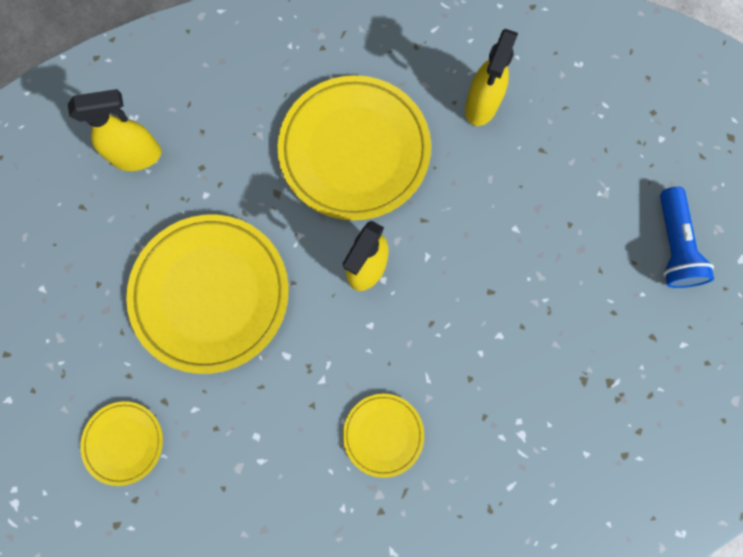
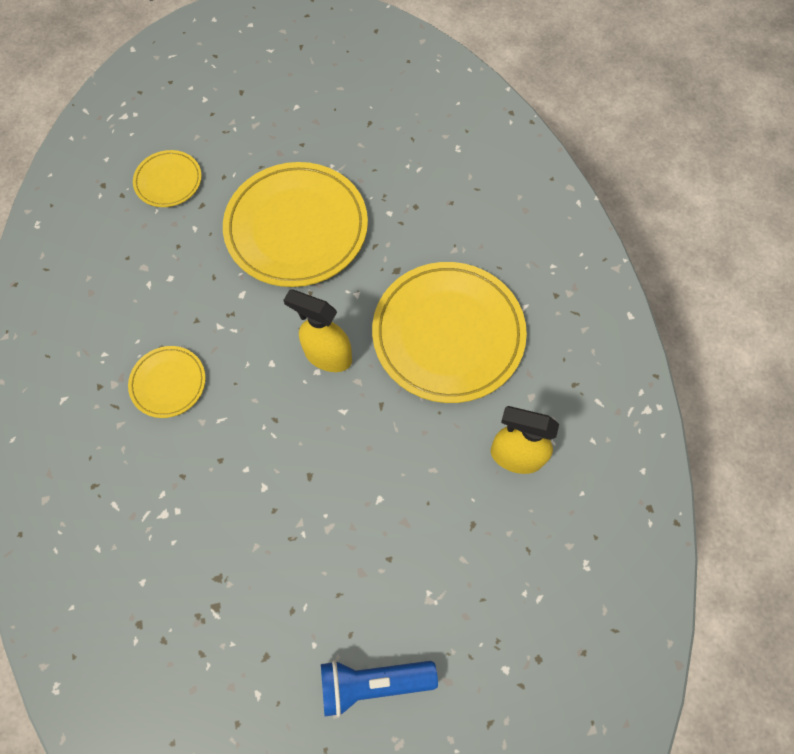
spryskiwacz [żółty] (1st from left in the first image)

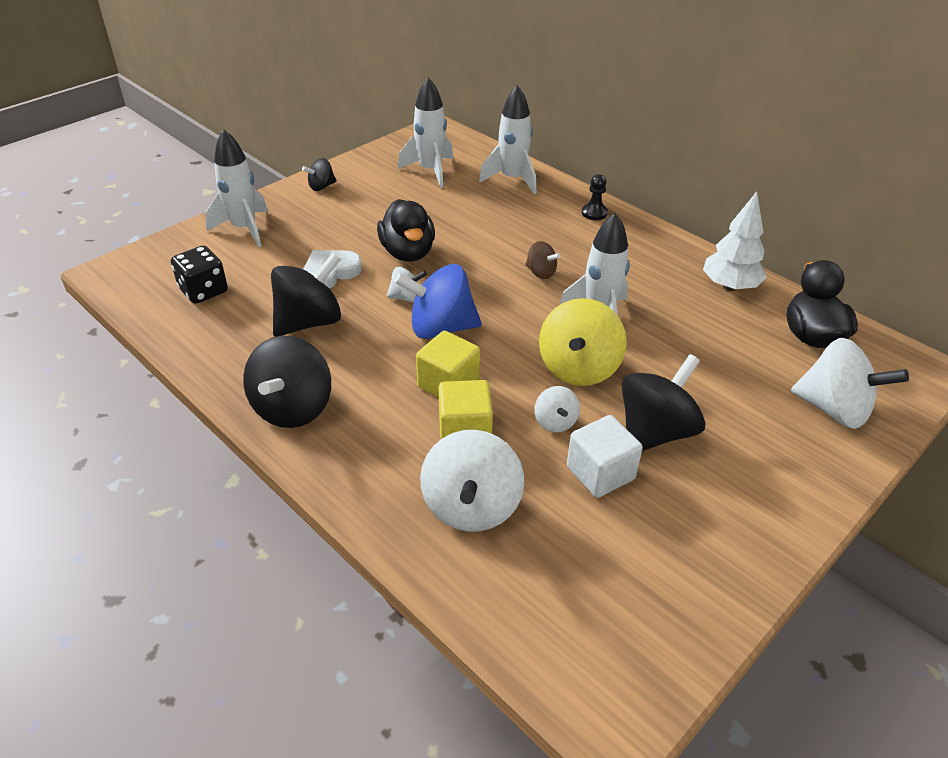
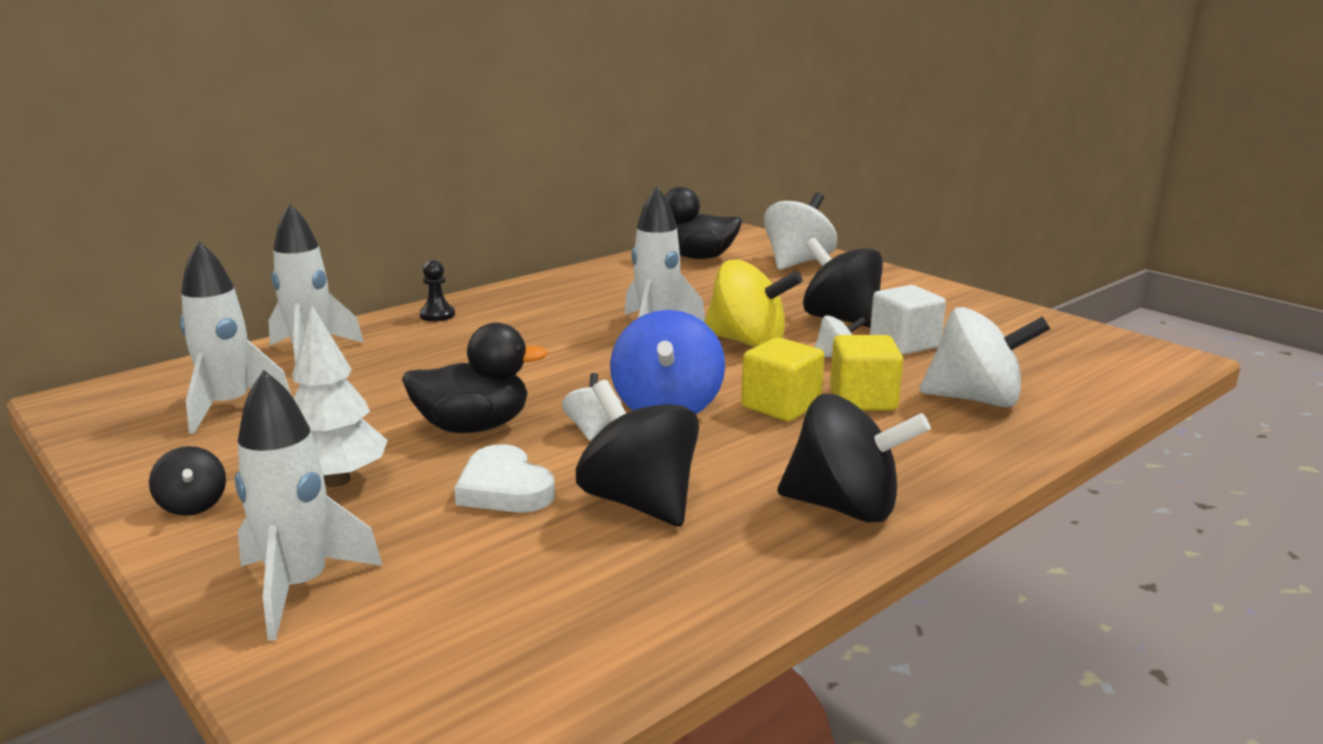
kostka do gry [czarny]
bączek [brązowy]
drzewko [biały]

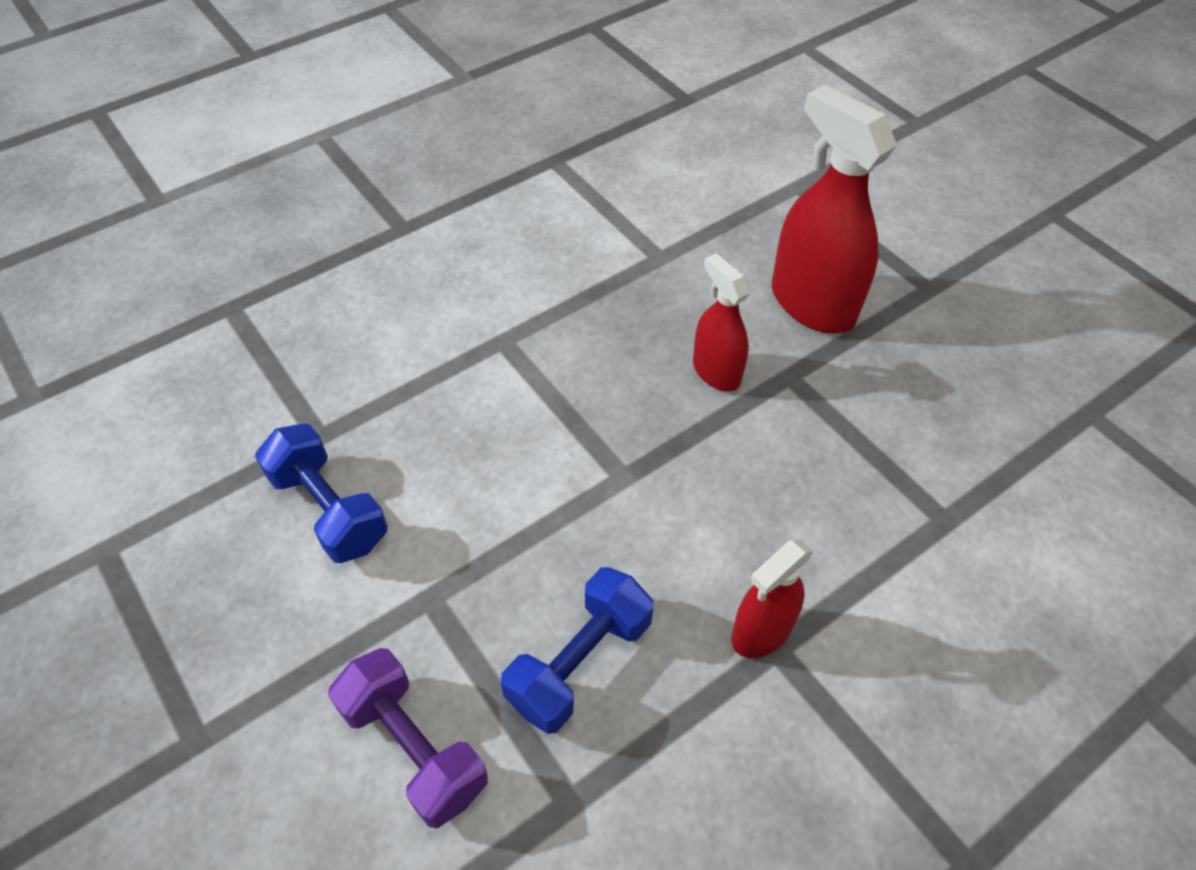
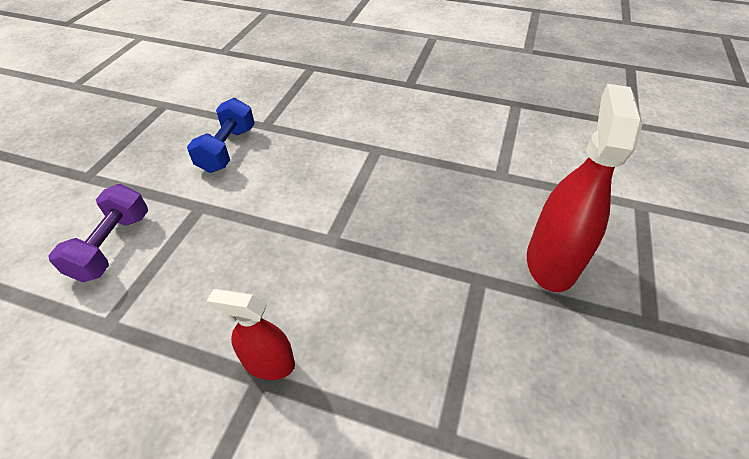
hantel [niebieski] (2nd from left in the first image)
spryskiwacz [czerwony] (1st from left in the first image)

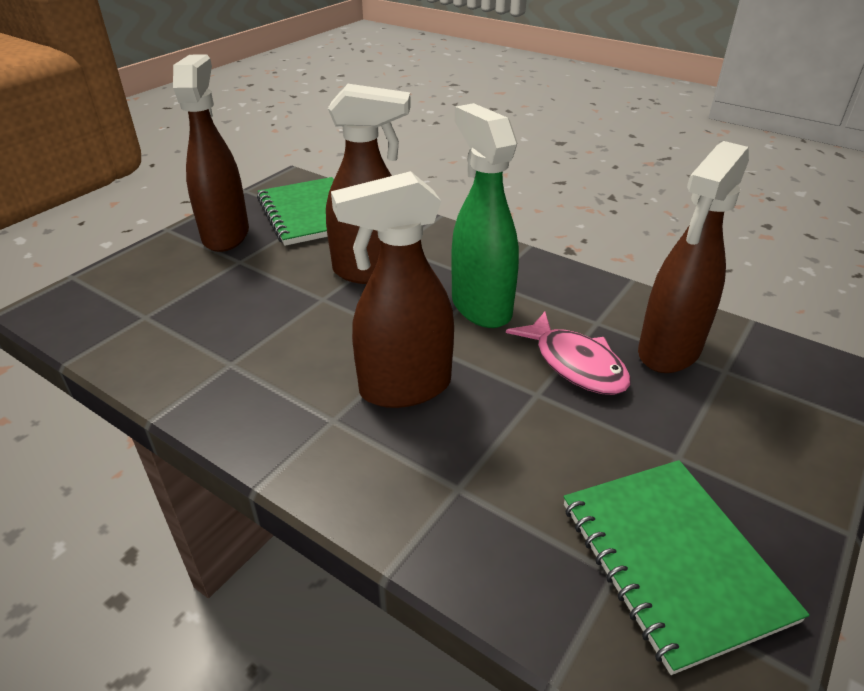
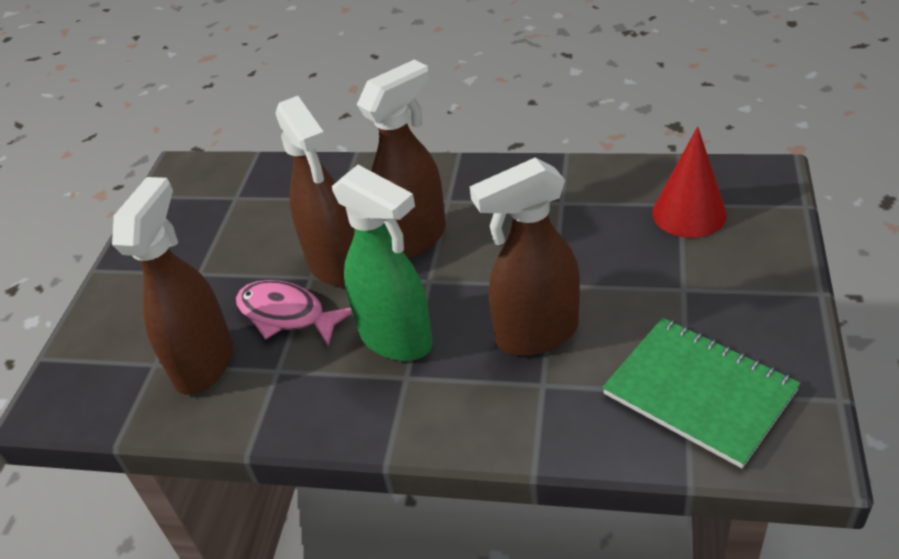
spryskiwacz [brązowy] (2nd from left)
zeszyt [zielony] (2nd from left in the first image)
stożek [czerwony]

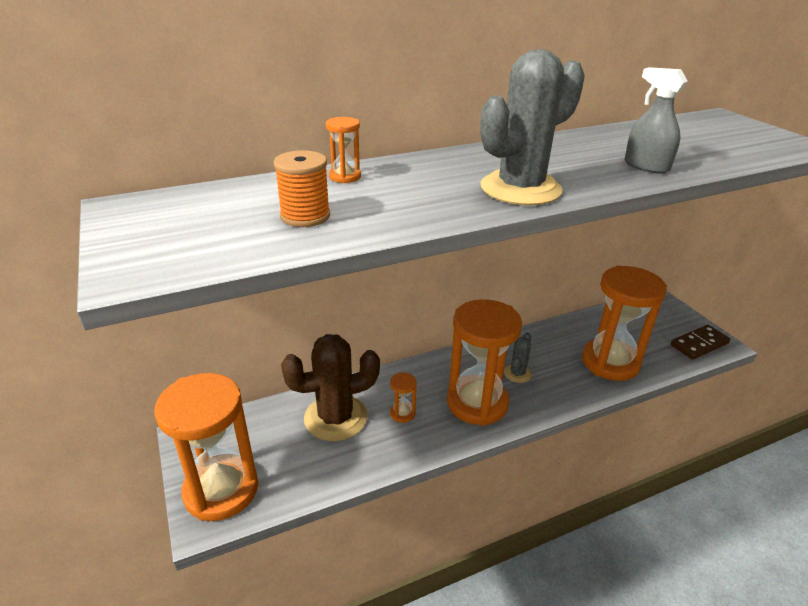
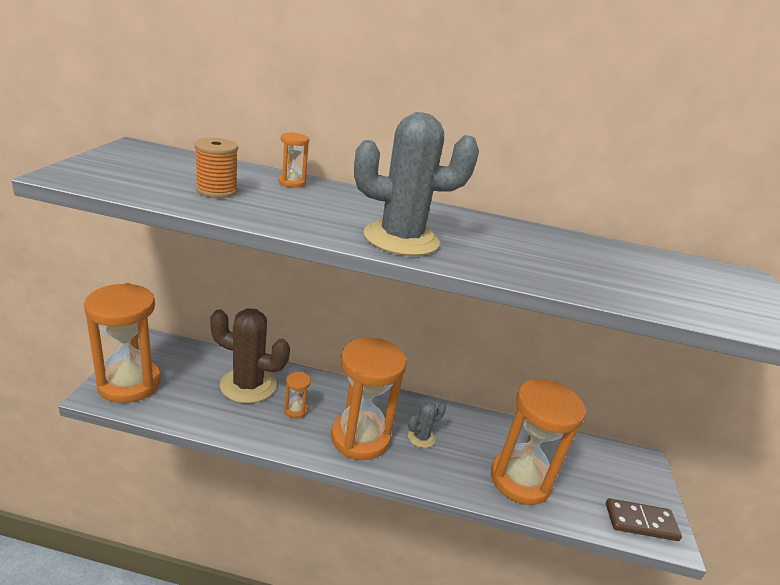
spryskiwacz [szary]

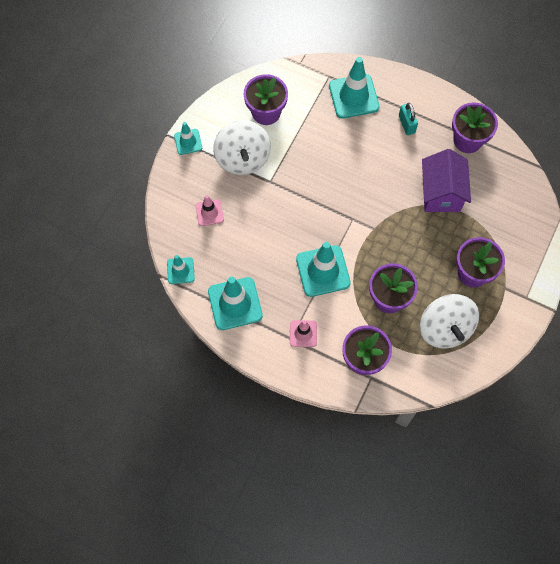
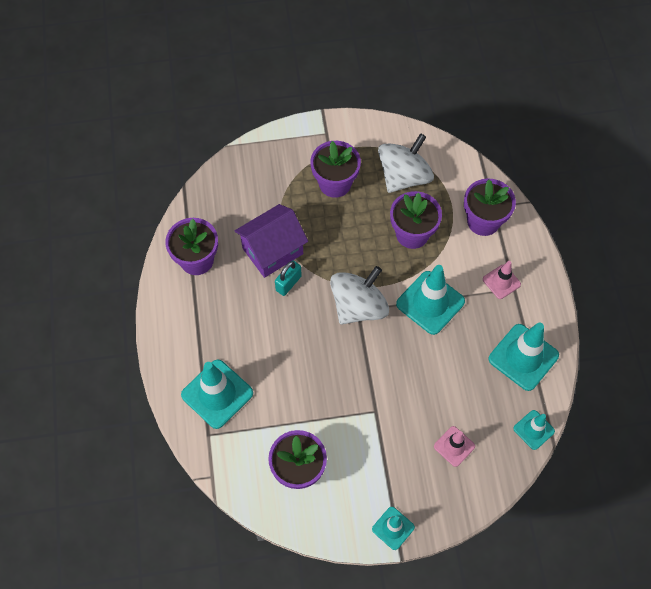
bączek [biały] (1st from left)
kłódka [turkusowy]

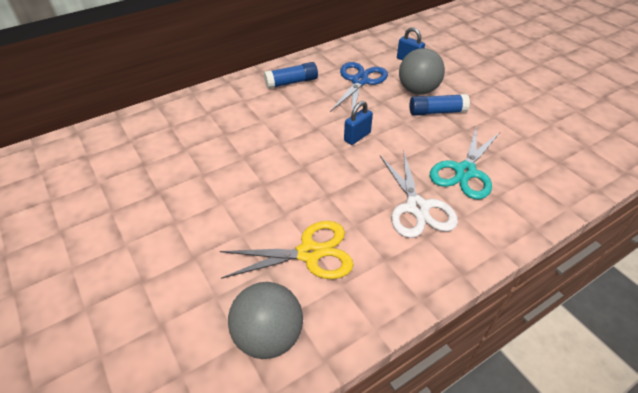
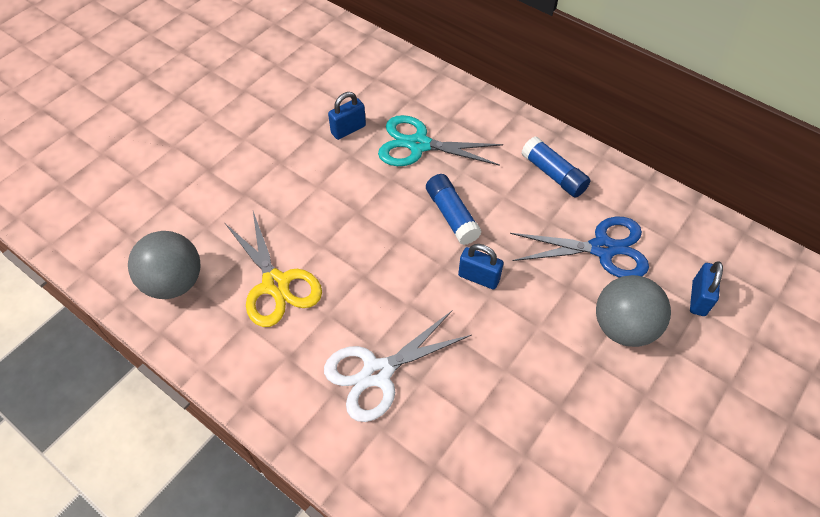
klej w sztyfcie [niebieski] (1st from left)
nożyczki [turkusowy]
kłódka [niebieski] (1st from left)

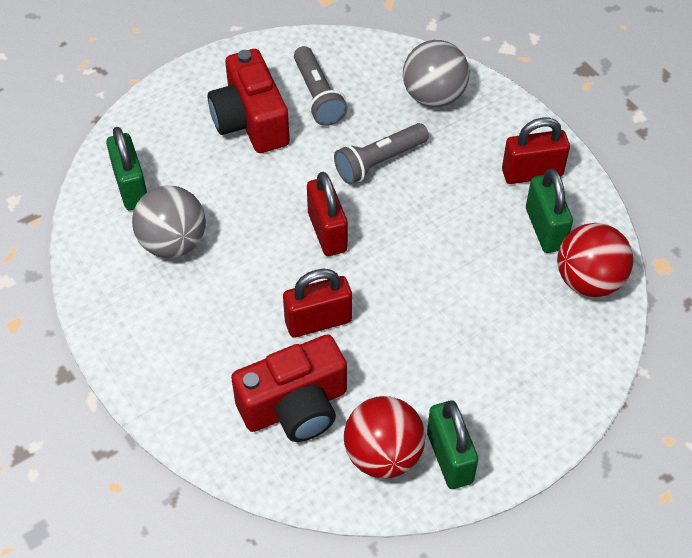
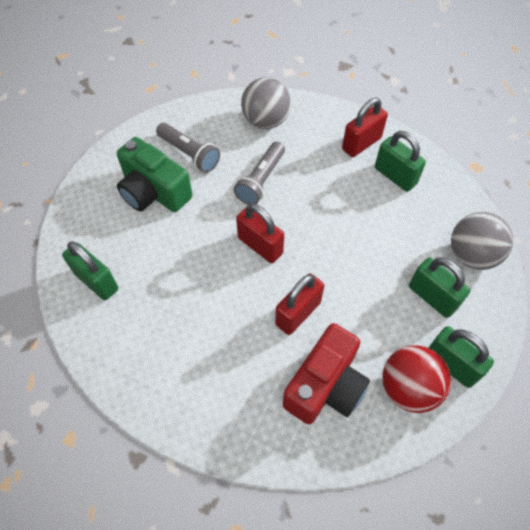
piłka [szary] (2nd from left)
aparat fotograficzny [zielony]
piłka [czerwony] (2nd from left in the first image)
kłódka [zielony] (3rd from left)

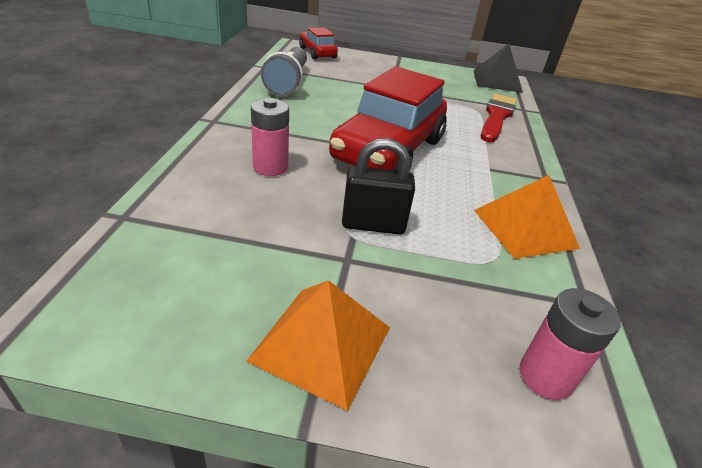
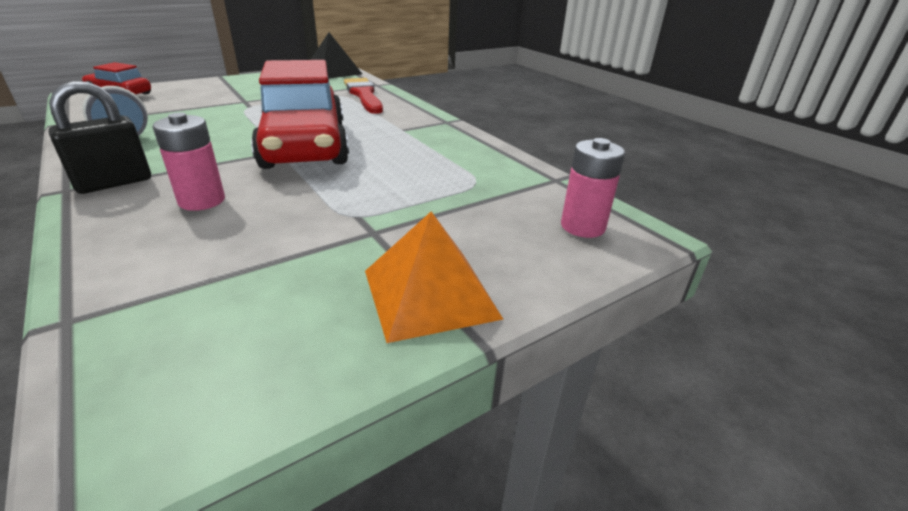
kłódka [czarny]
piramida [pomarańczowy] (2nd from left in the first image)

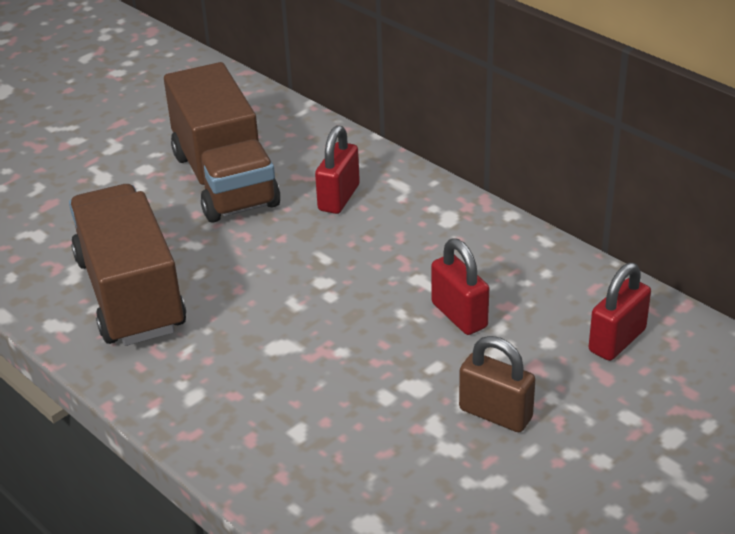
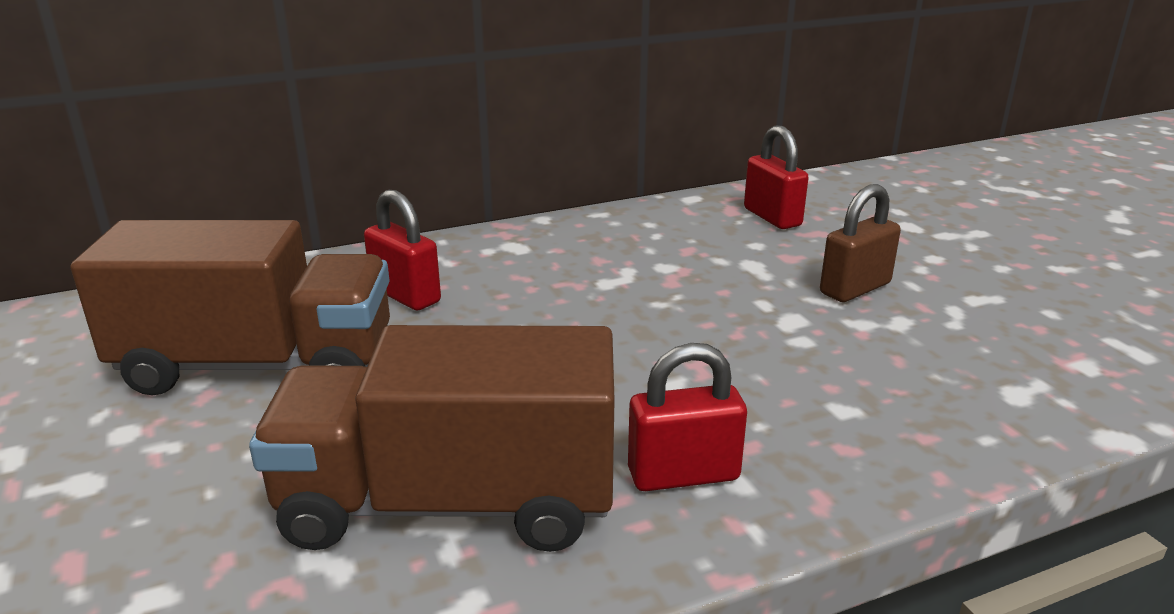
kłódka [czerwony] (2nd from left)

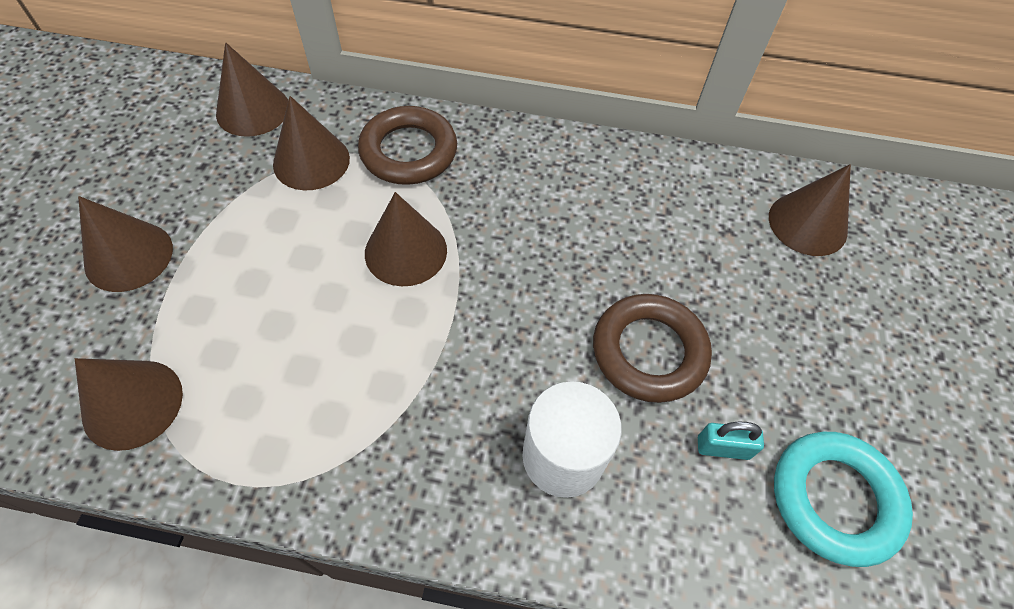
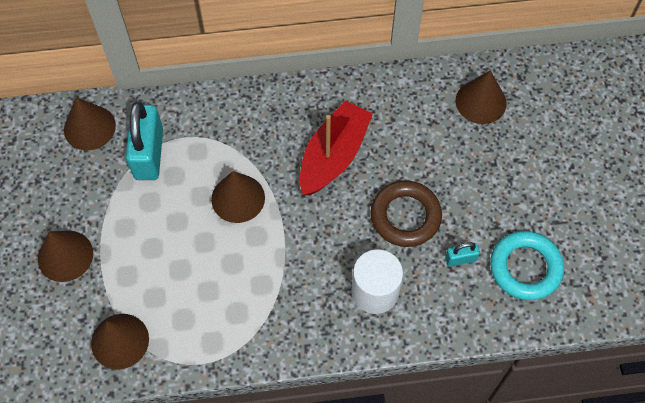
kłódka [turkusowy] (1st from left)
pierścień [brązowy] (1st from left in the first image)
łódka [czerwony]

